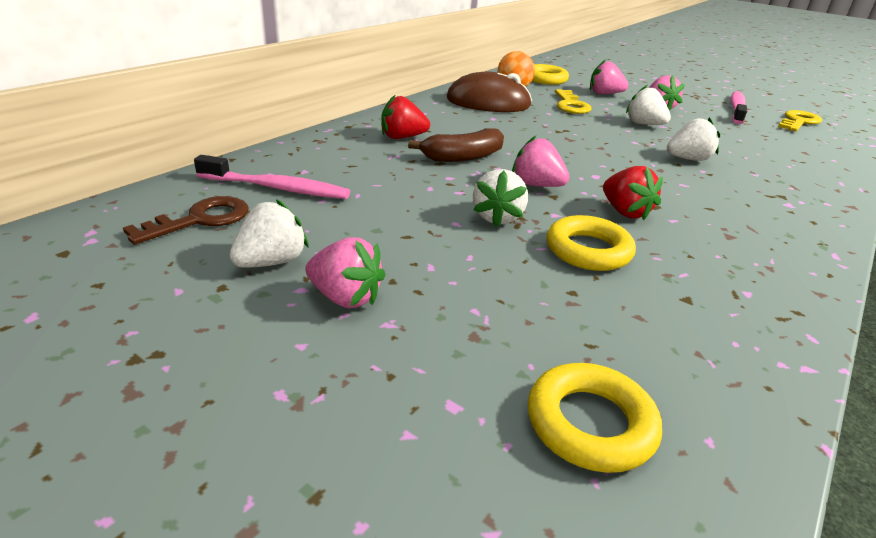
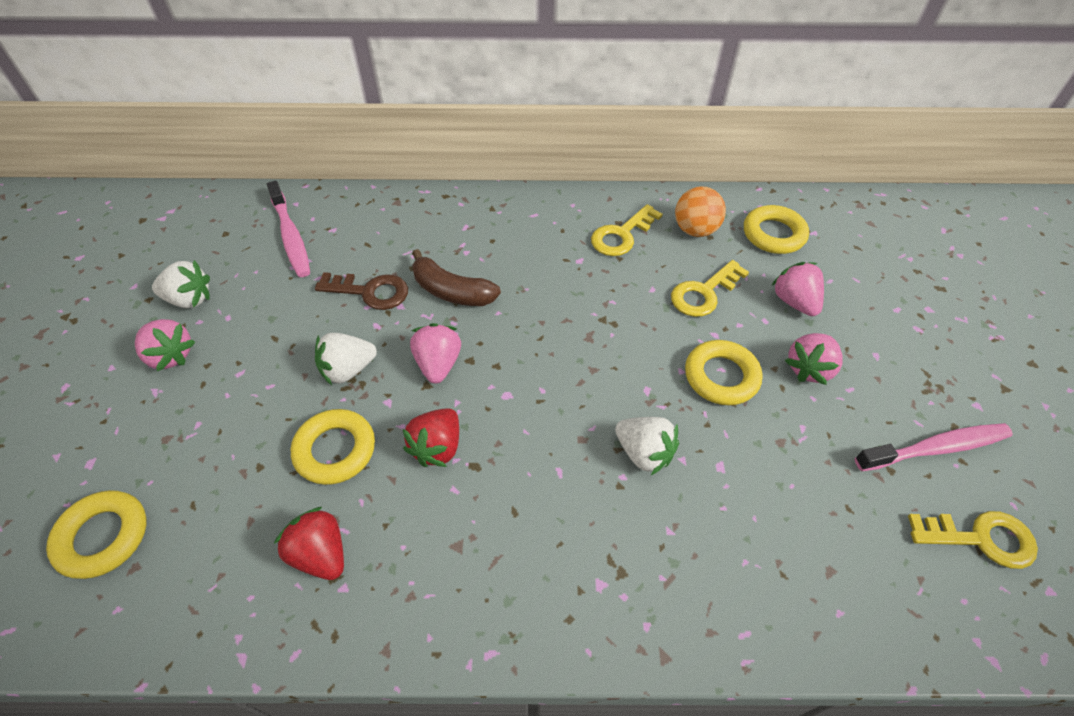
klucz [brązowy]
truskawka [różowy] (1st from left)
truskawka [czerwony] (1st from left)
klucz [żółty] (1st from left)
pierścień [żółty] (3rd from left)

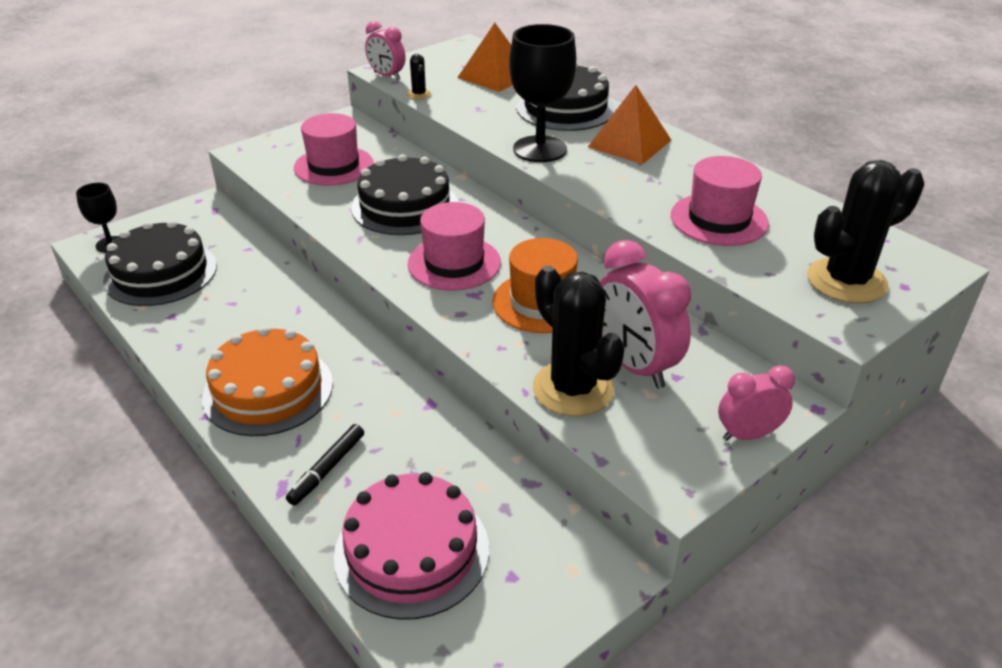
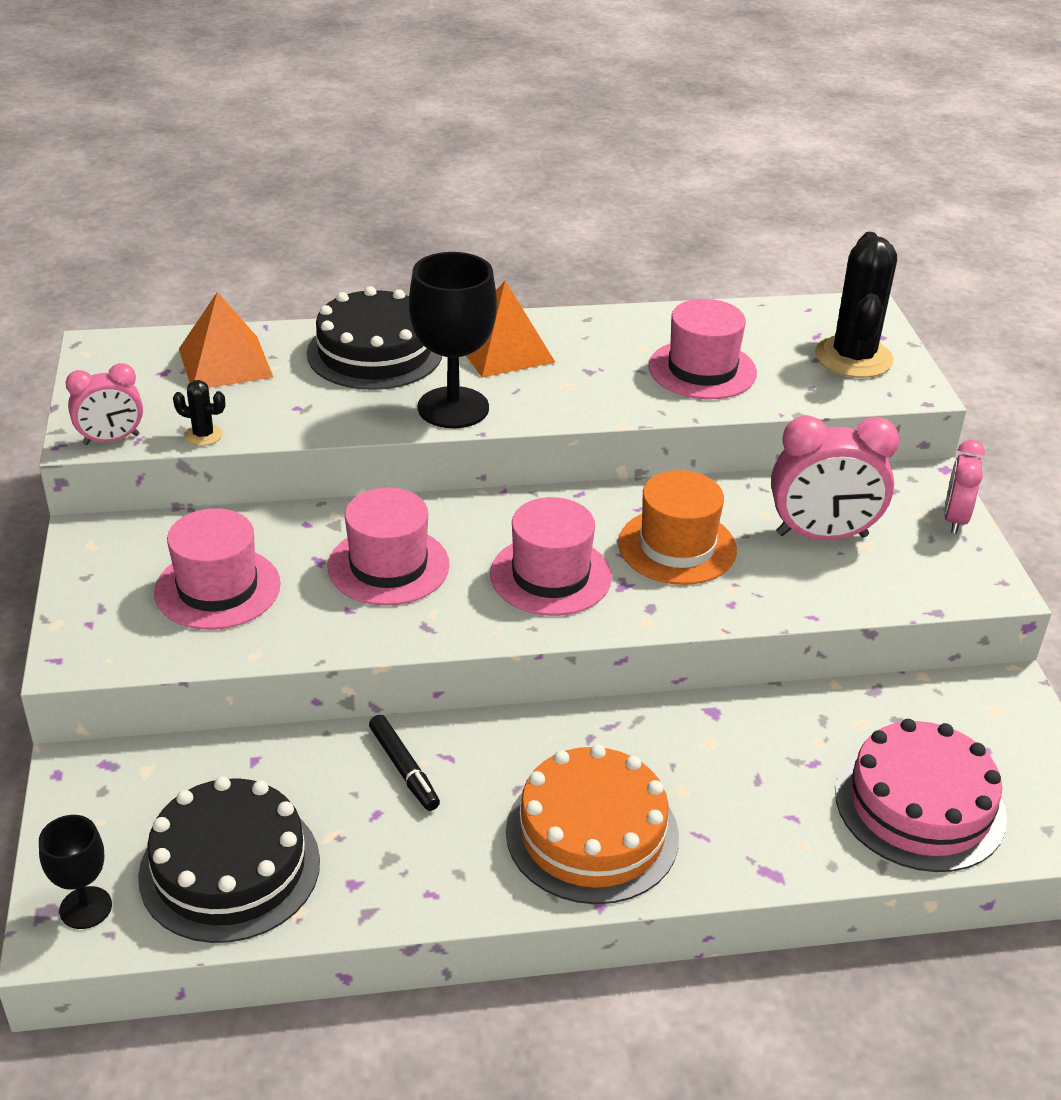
flamaster [czarny]
kapelusz [różowy] (2nd from left)
kaktus [czarny] (2nd from left in the first image)

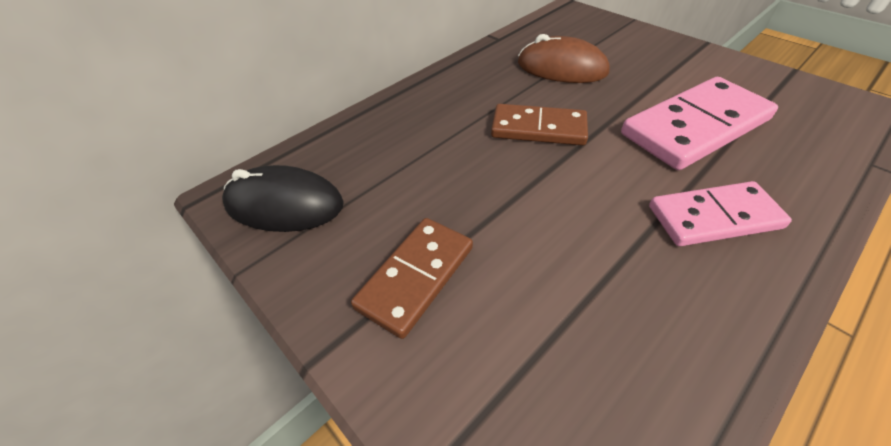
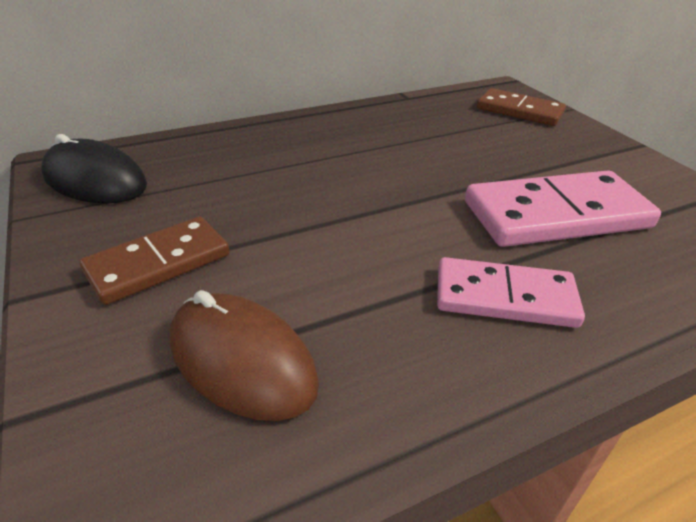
kostka domina [brązowy] (2nd from left)
myszka [brązowy]

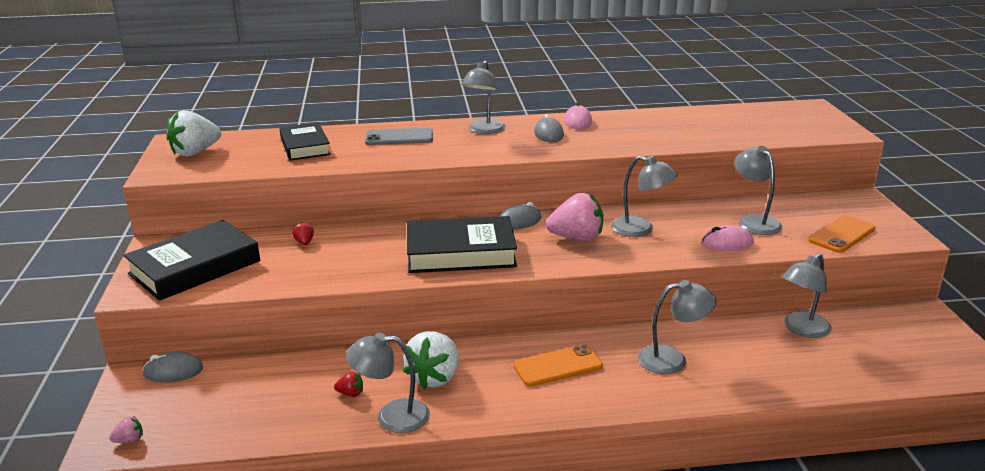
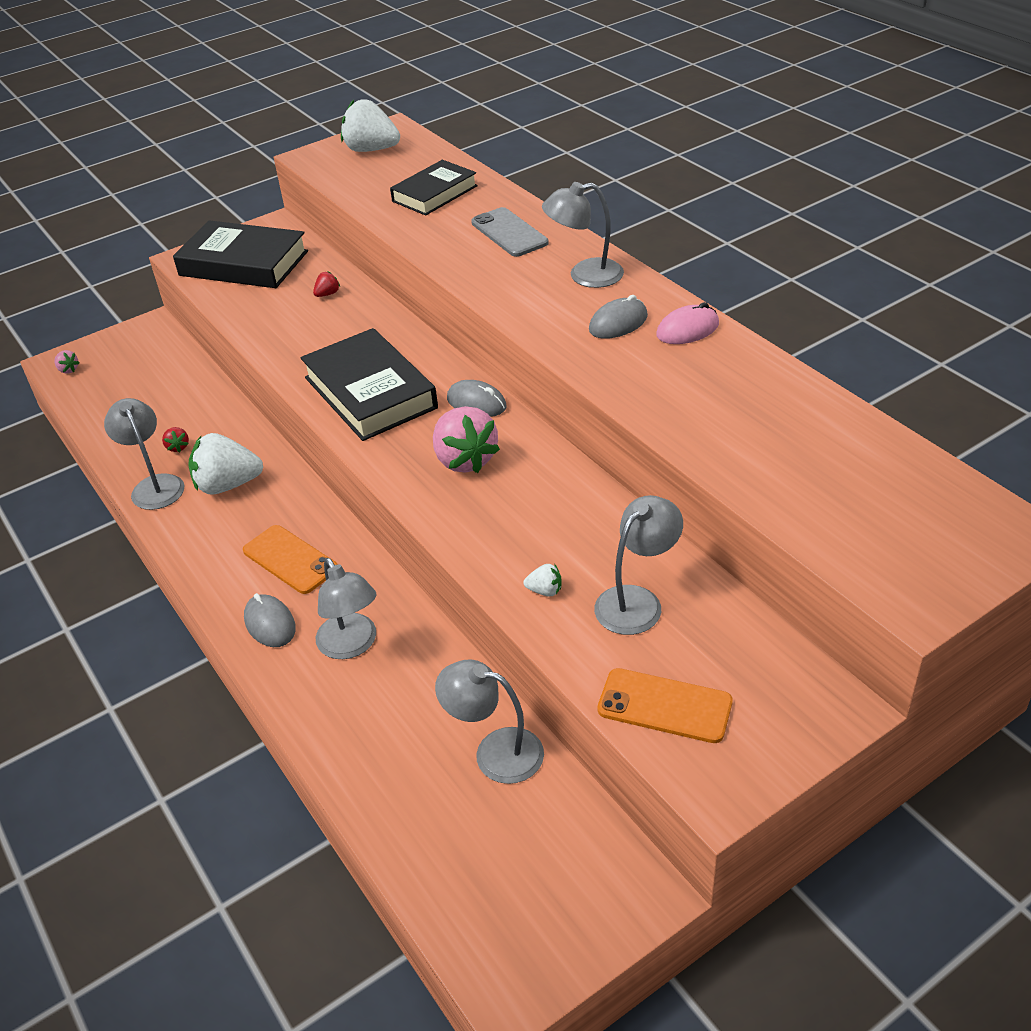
myszka [szary] (1st from left)
lampka [szary] (3rd from left in the first image)
truskawka [biały] (3rd from left)

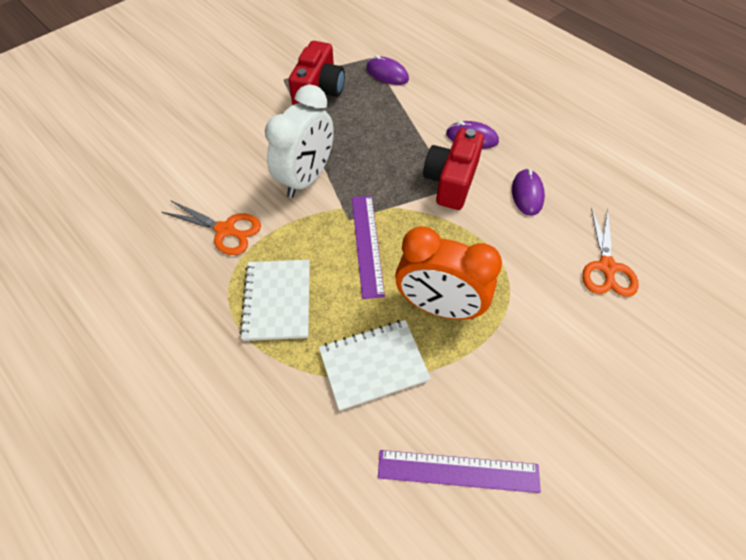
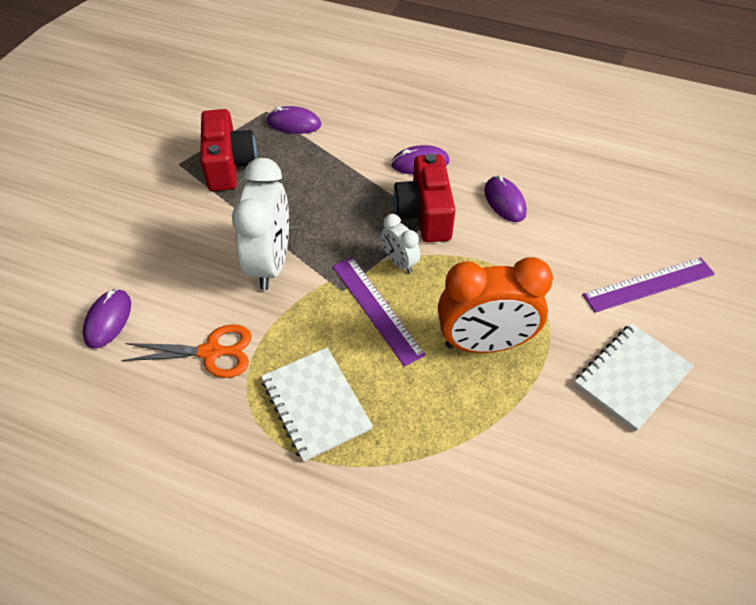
zeszyt [biały] (2nd from left)
linijka [fioletowy] (2nd from left)
nożyczki [pomarańczowy] (2nd from left in the first image)
myszka [fioletowy] (1st from left)
budzik [biały] (2nd from left)

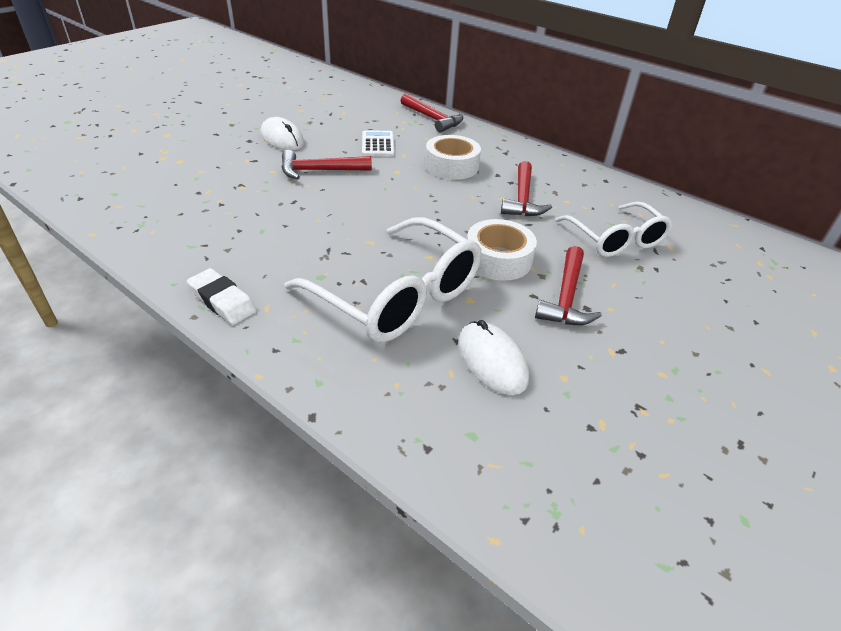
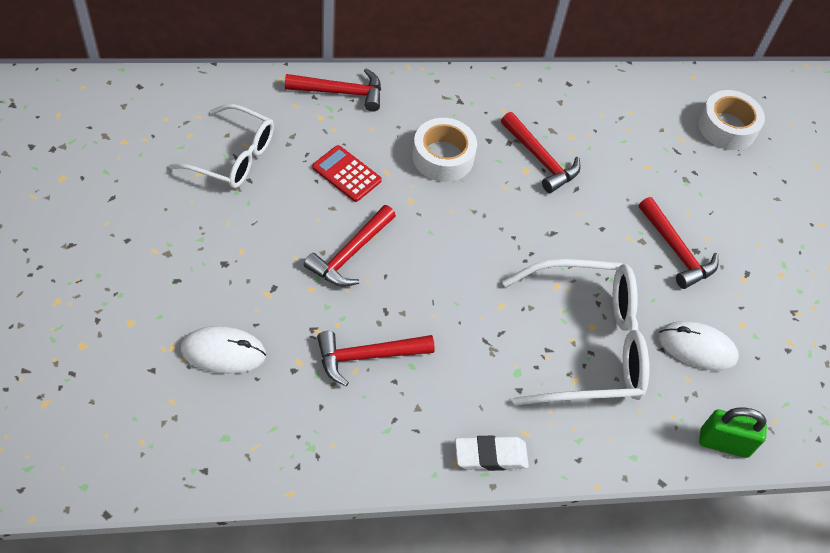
myszka [biały] (1st from left)
kalkulator [czerwony]
taśma klejąca [biały] (2nd from left)
okulary [biały] (1st from left)
młotek [czerwony] (3rd from left)
kłódka [zielony]

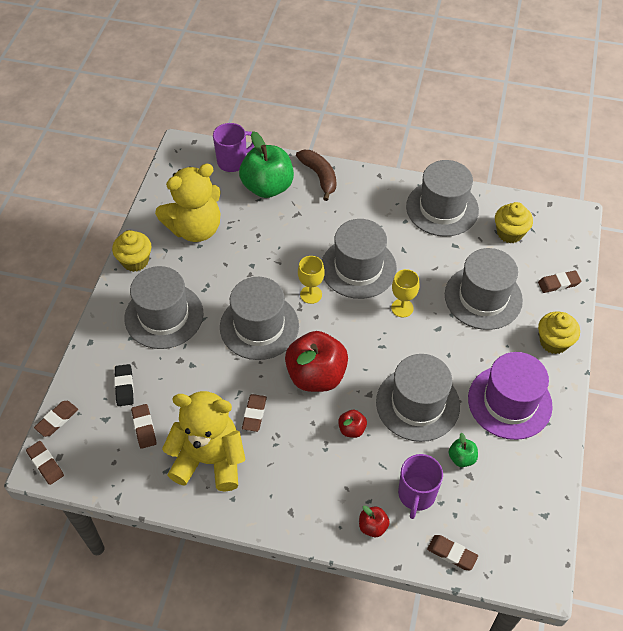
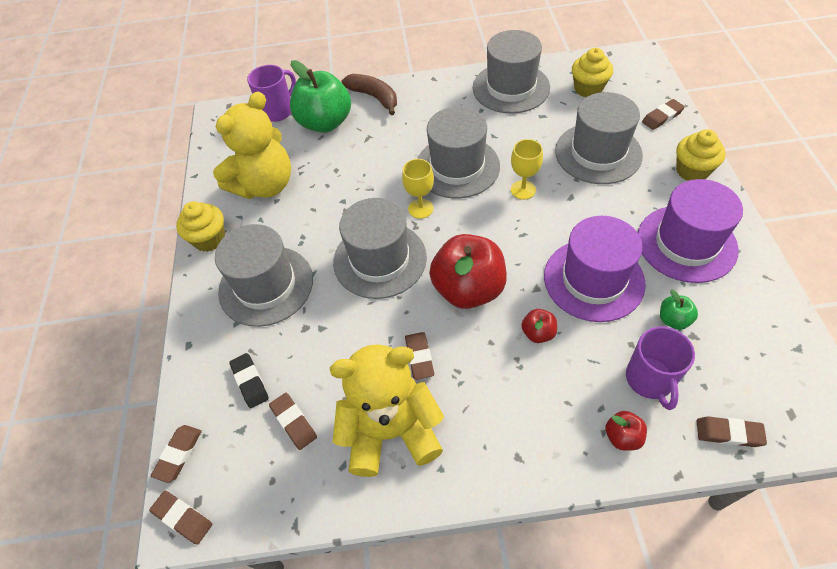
kapelusz [fioletowy] (1st from left)

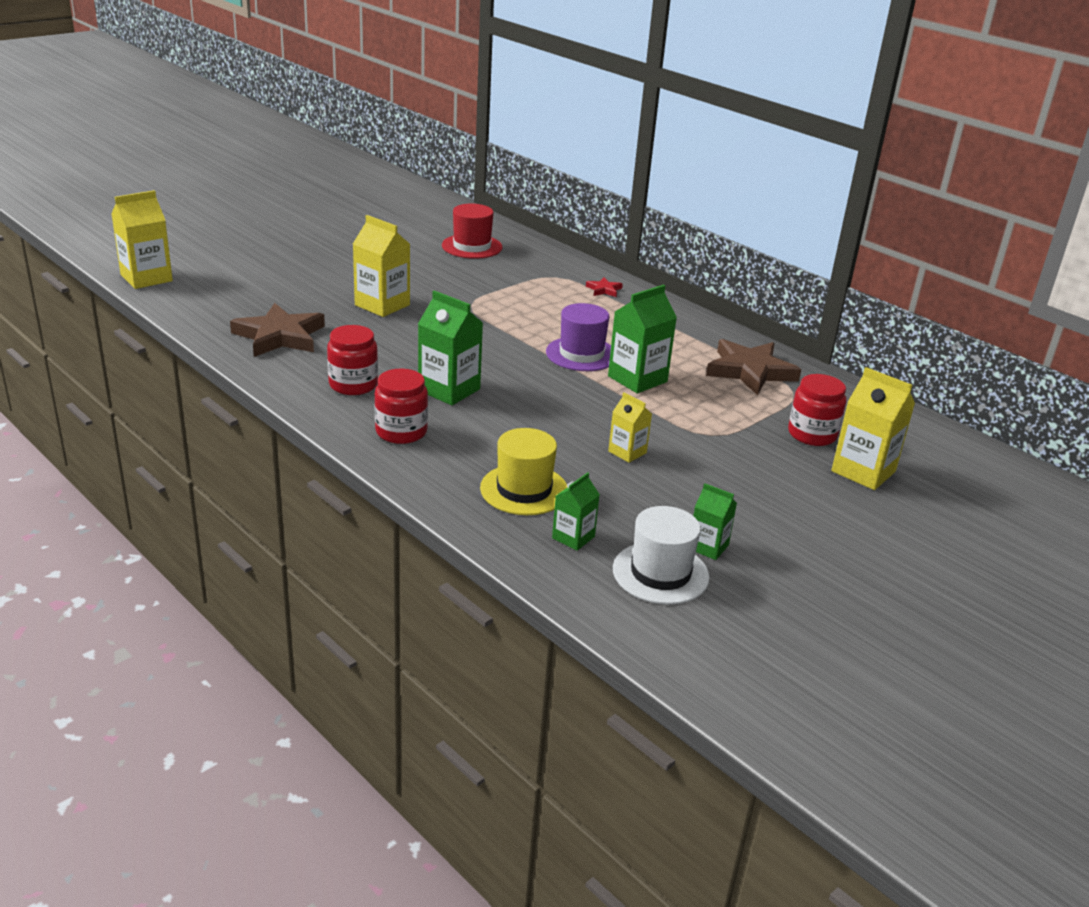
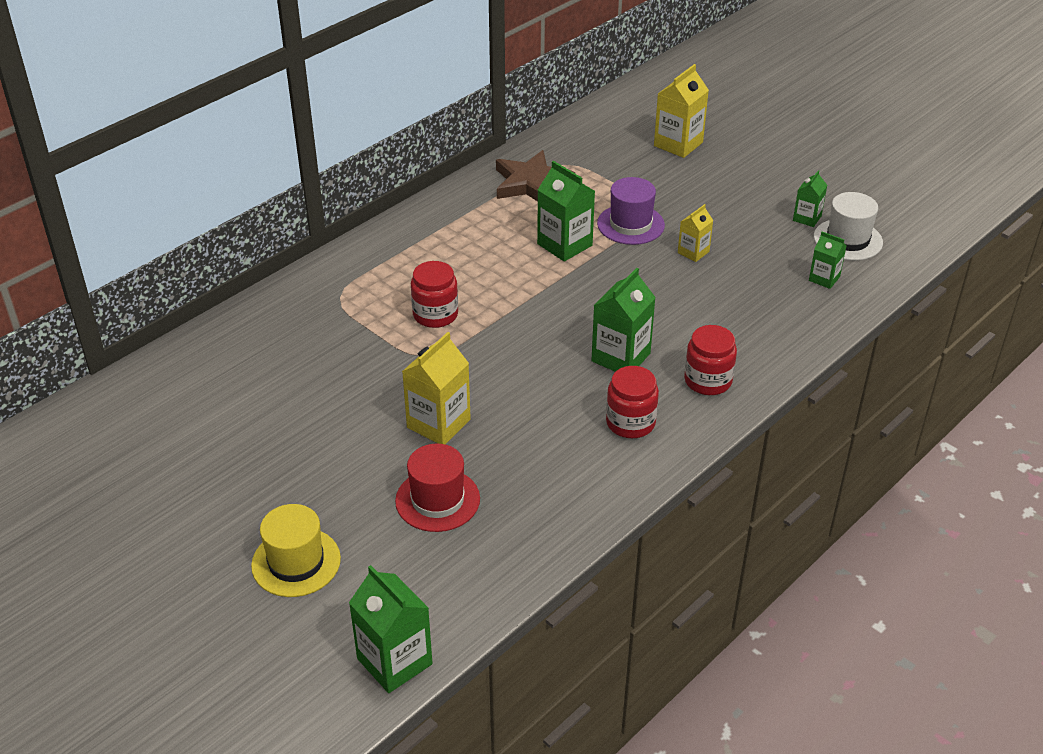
karton mleka [zielony] (1st from left)
gwiazda [brązowy] (1st from left in the first image)
kapelusz [czerwony]
kapelusz [żółty]
kapelusz [fioletowy]
gwiazda [czerwony]
słoik [czerwony] (1st from left)

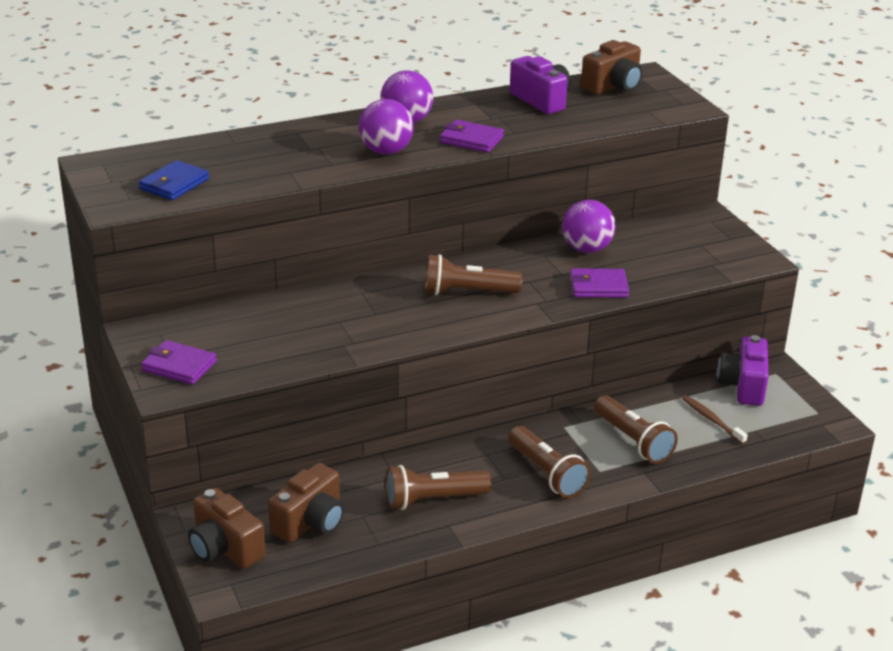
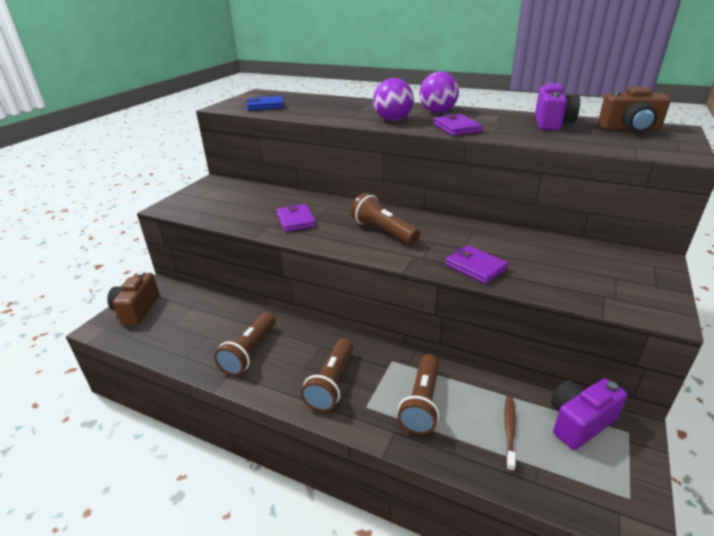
portfel [fioletowy] (1st from left)
aparat fotograficzny [brązowy] (2nd from left in the first image)
latarka [brązowy] (1st from left)
piłka [fioletowy] (3rd from left in the first image)

